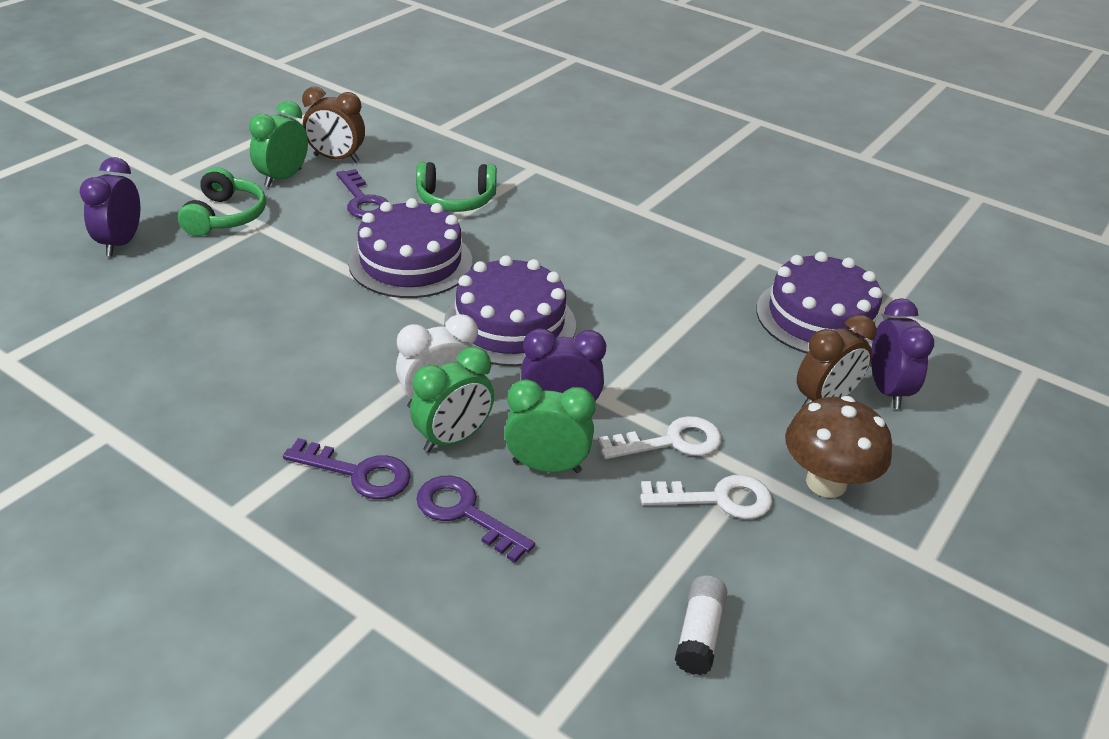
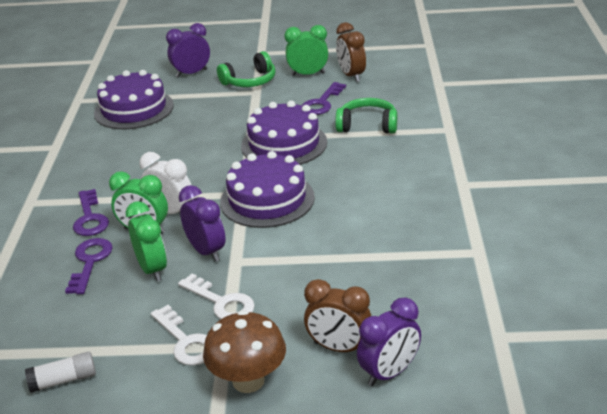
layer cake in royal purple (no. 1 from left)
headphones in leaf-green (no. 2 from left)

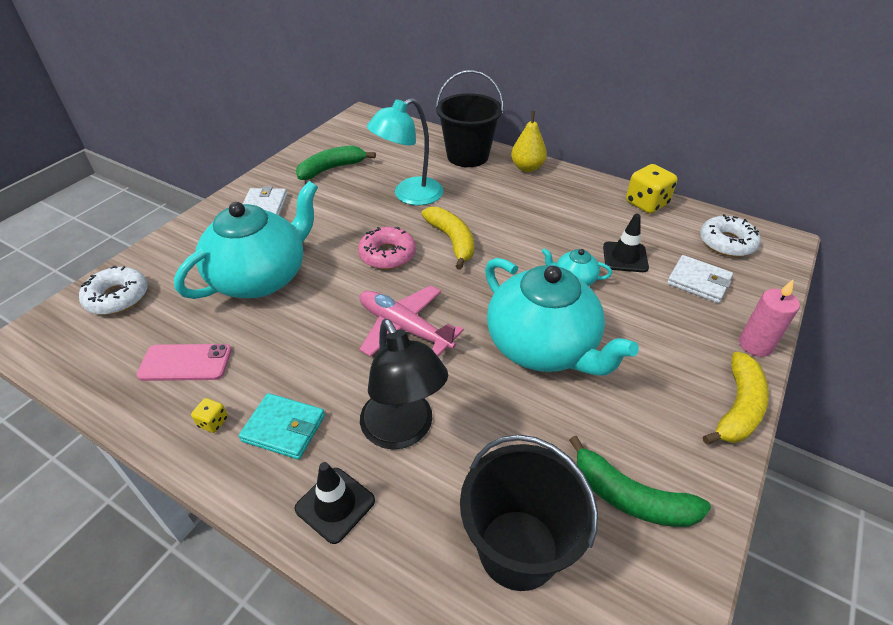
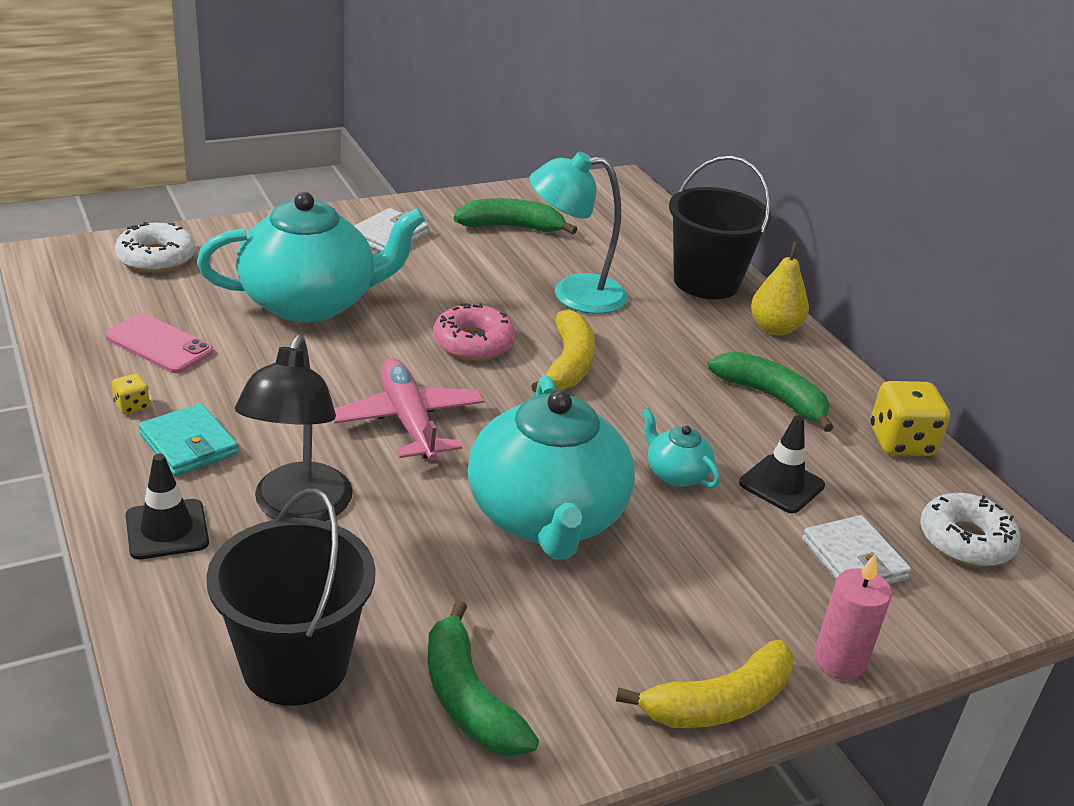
banana fruit in leaf-green (no. 3 from left)

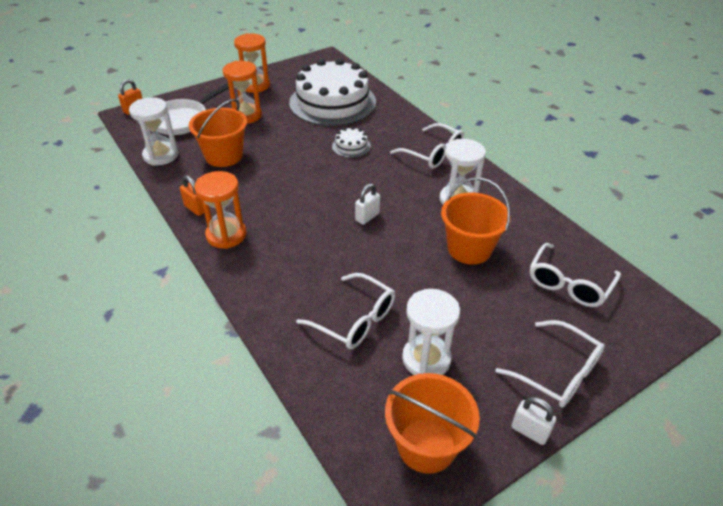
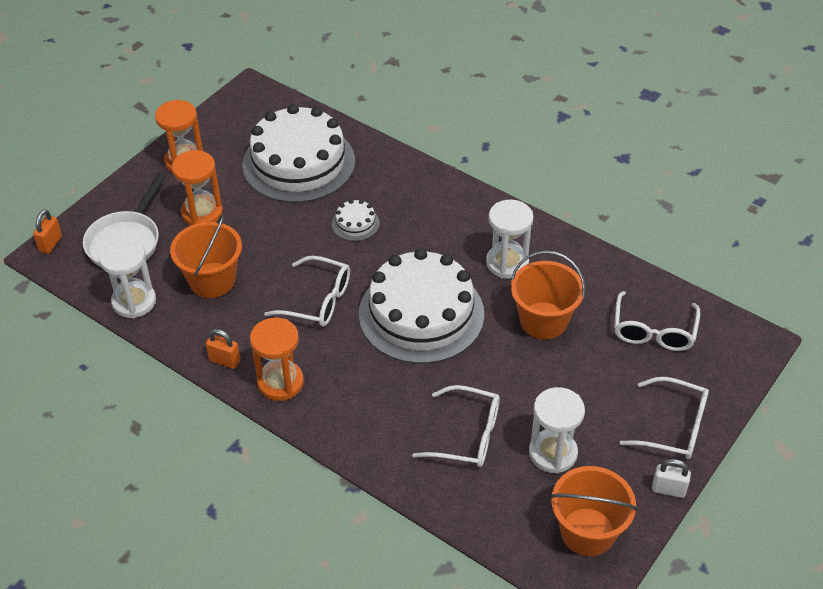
eyeglasses in snow-white (no. 1 from left)
layer cake in snow-white (no. 3 from left)

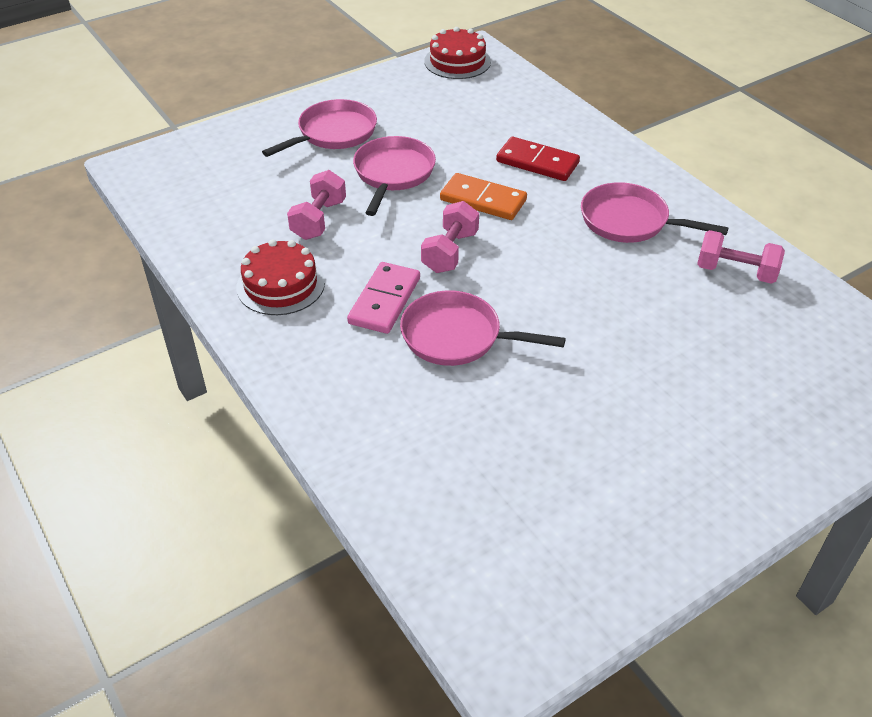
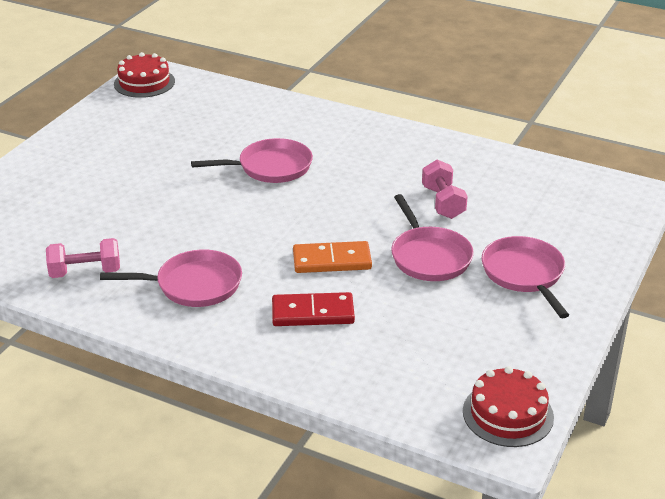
layer cake in crimson (no. 1 from left)
skillet in rose-pink (no. 4 from left)
domino piece in rose-pink
free weight in rose-pink (no. 2 from left in the first image)

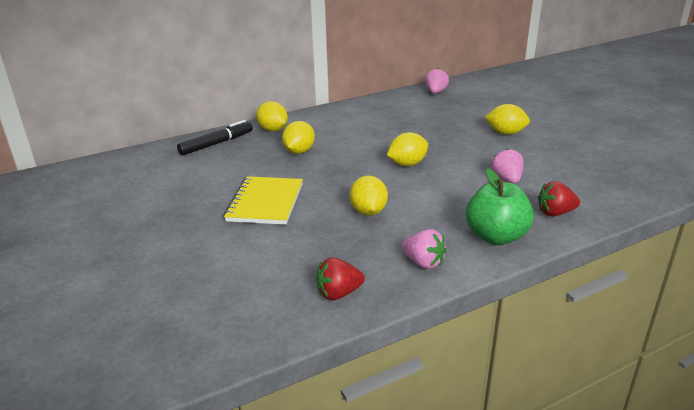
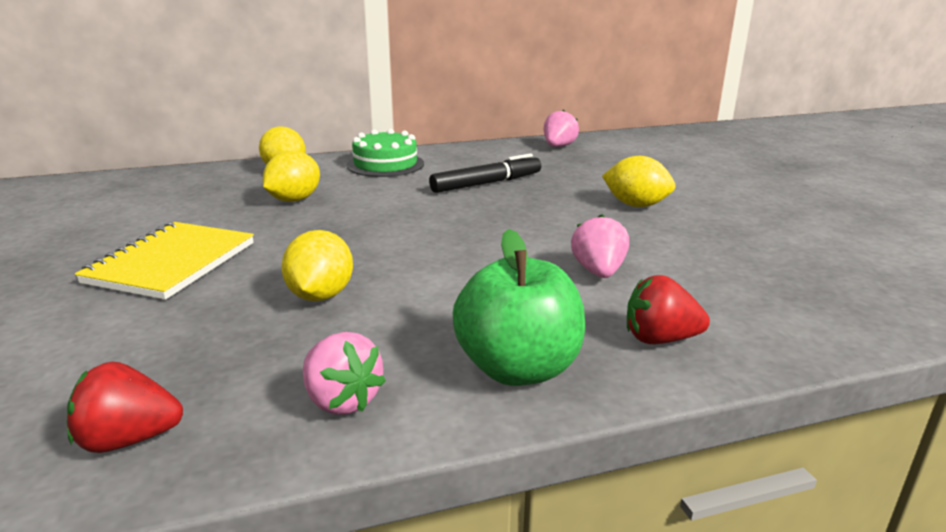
layer cake in leaf-green
marker pen in black
citrus fruit in bright yellow (no. 4 from left in the first image)

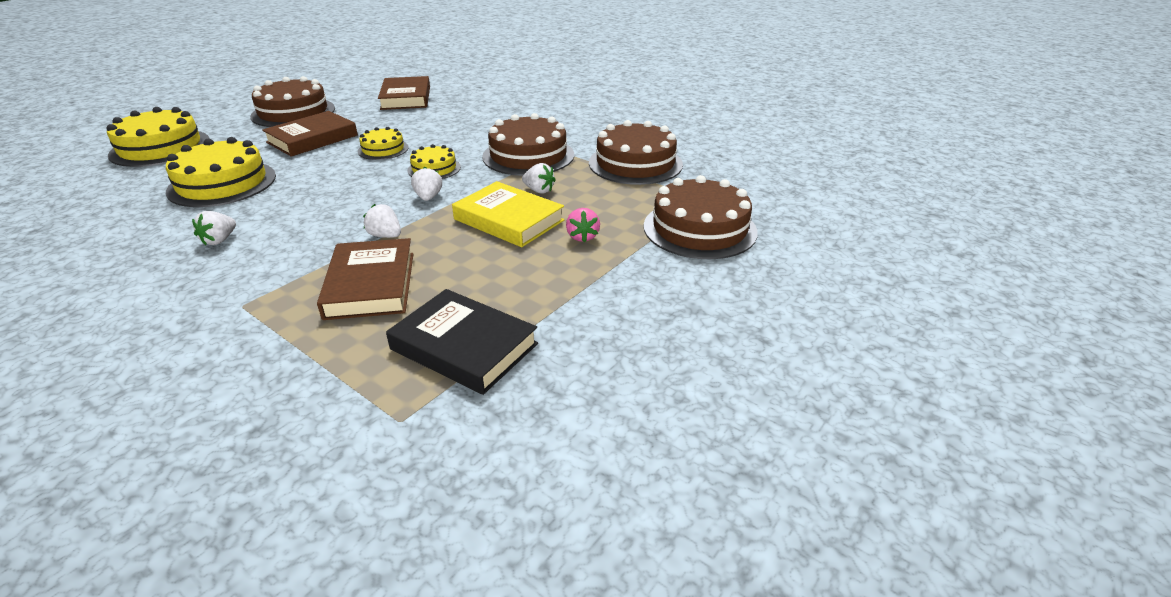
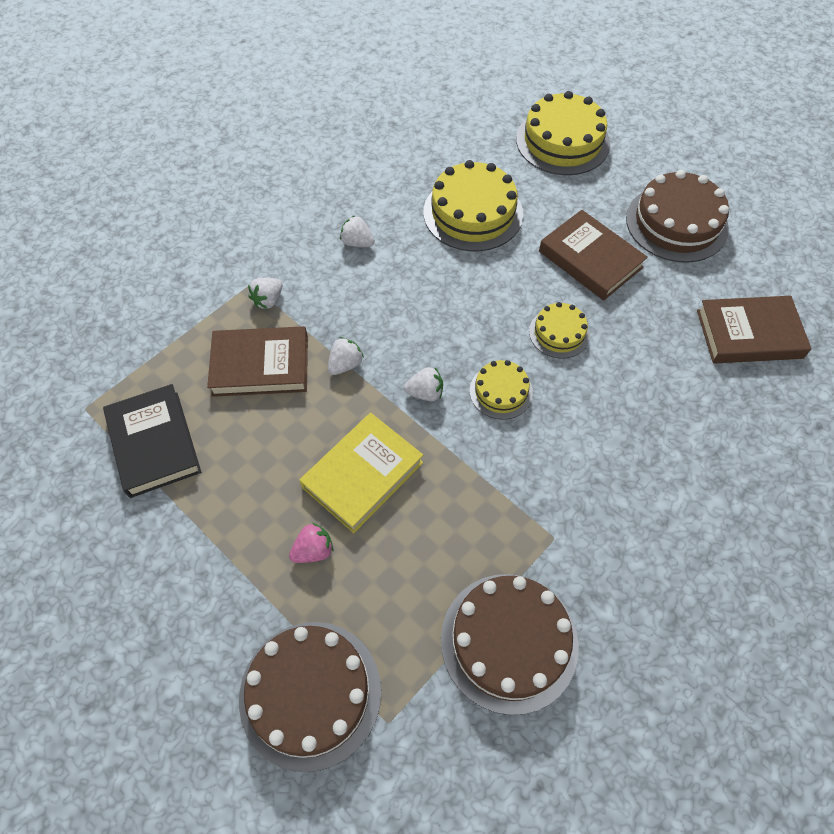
hardcover in black
toy strawberry in snow-white (no. 1 from left)
toy strawberry in rose-pink
layer cake in dark brown (no. 2 from left in the first image)

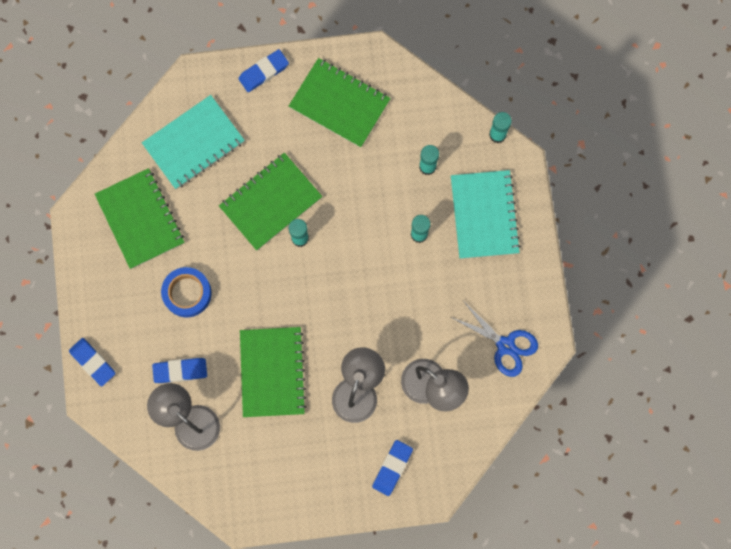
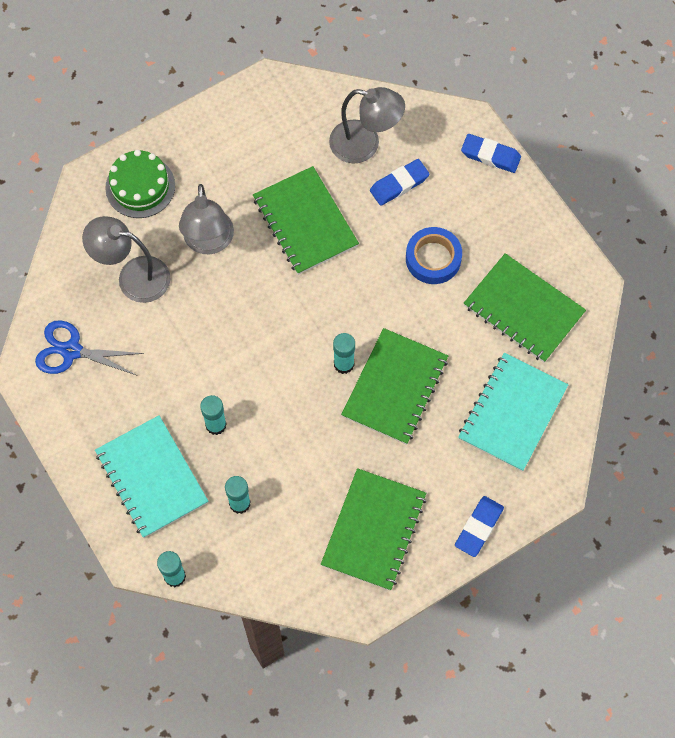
layer cake in leaf-green
notepad in leaf-green (no. 2 from left)

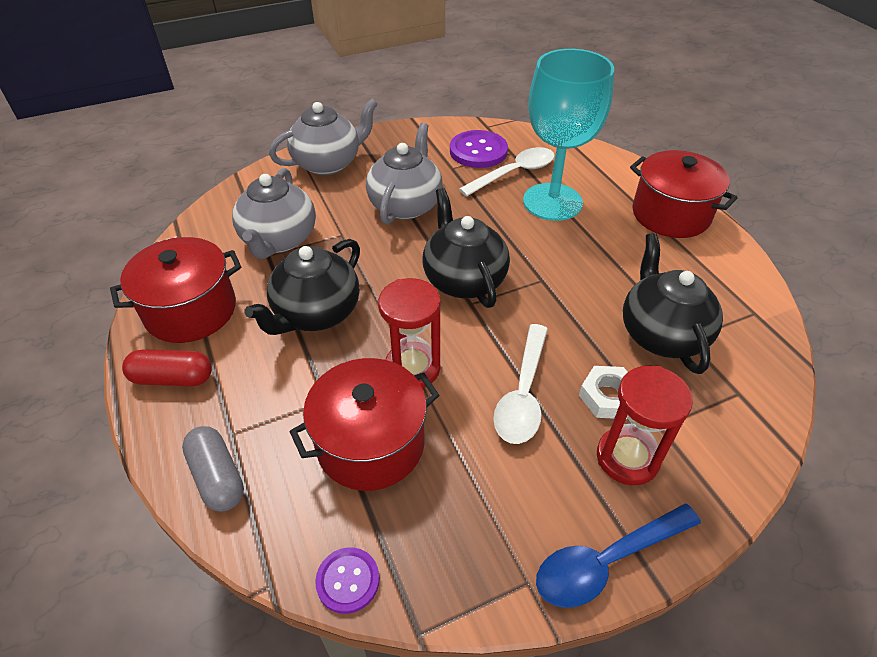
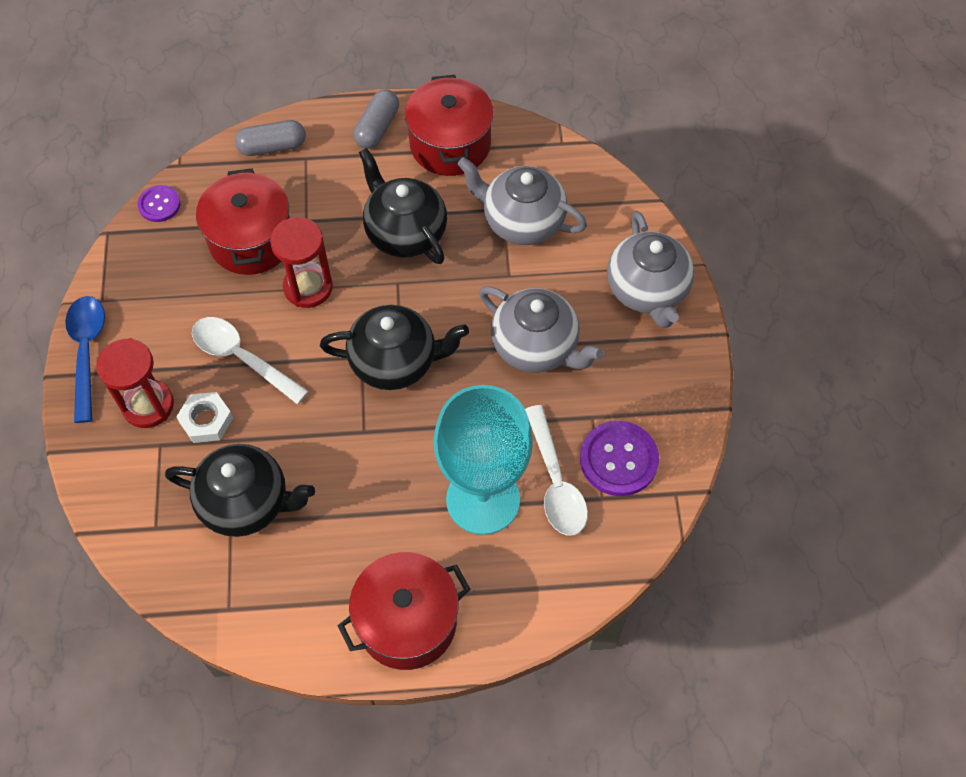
pill shape in grey (no. 2 from left)

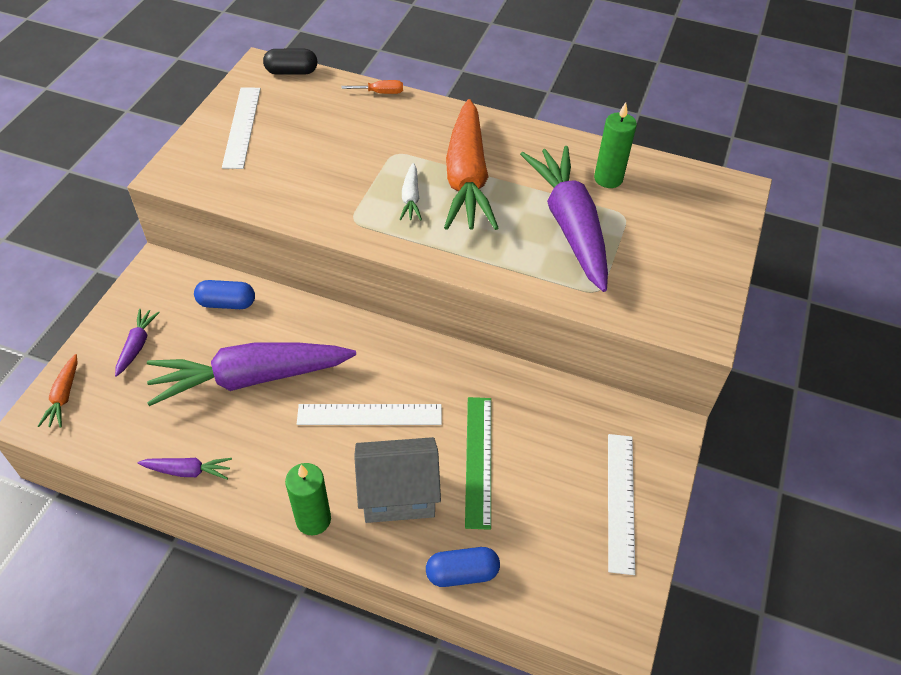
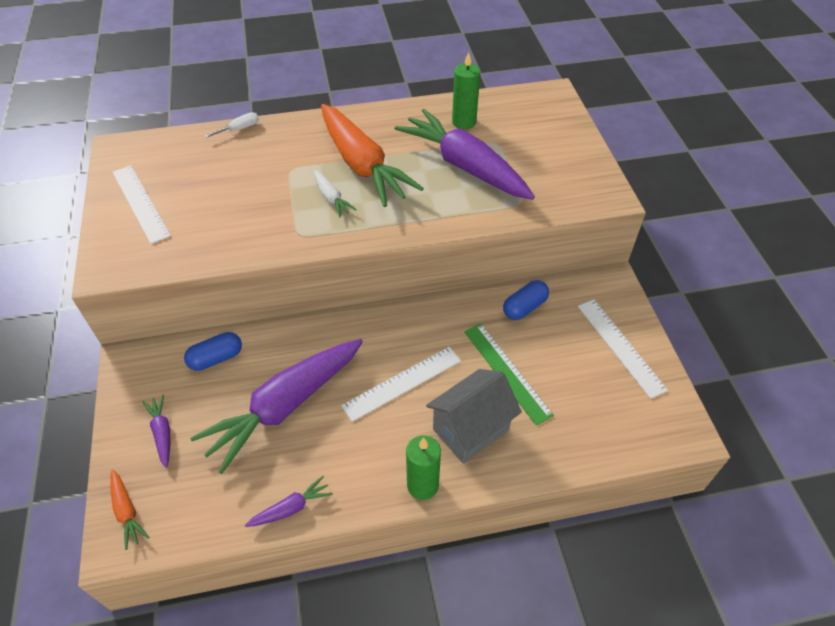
flat screwdriver in snow-white
pill shape in royal blue (no. 2 from left)
pill shape in black

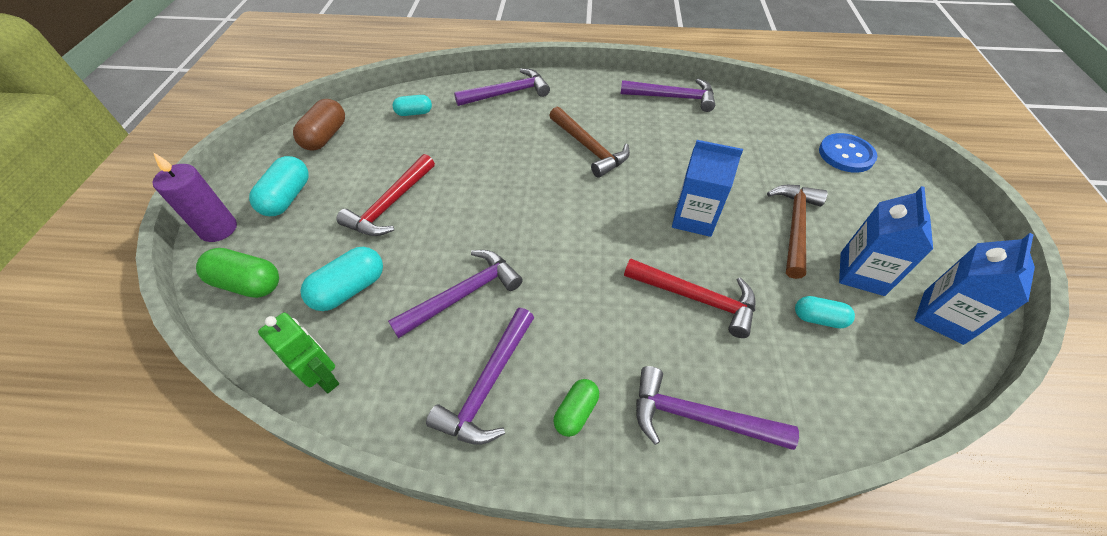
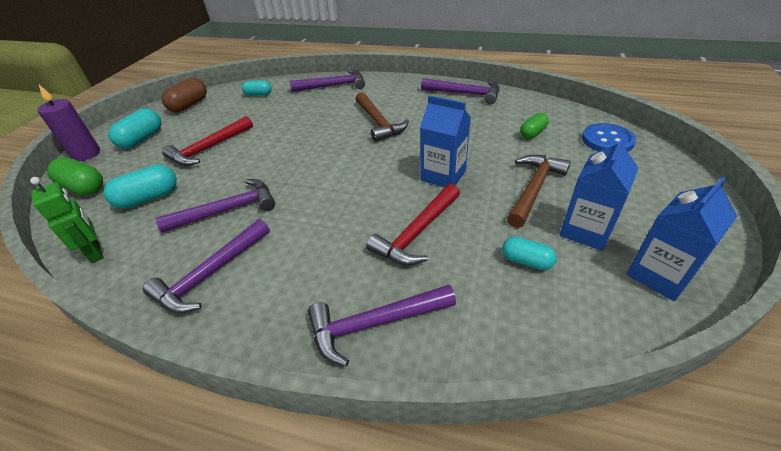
claw hammer in royal purple (no. 4 from left)
claw hammer in crimson (no. 2 from left)
pill shape in leaf-green (no. 2 from left)

